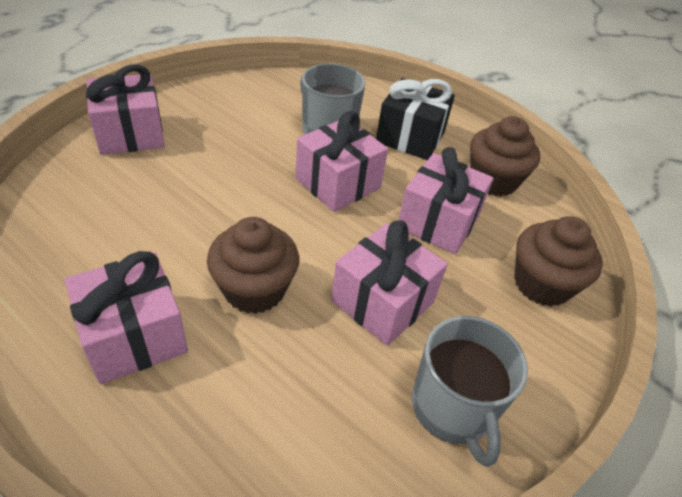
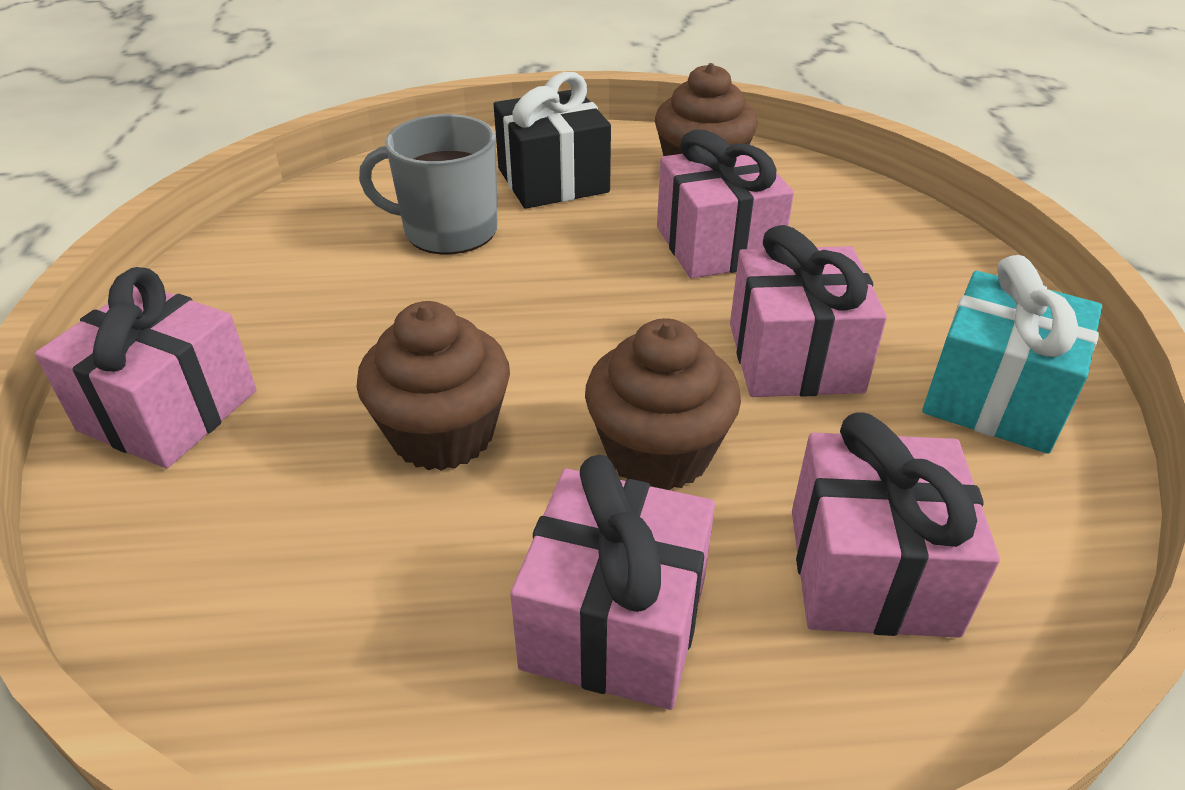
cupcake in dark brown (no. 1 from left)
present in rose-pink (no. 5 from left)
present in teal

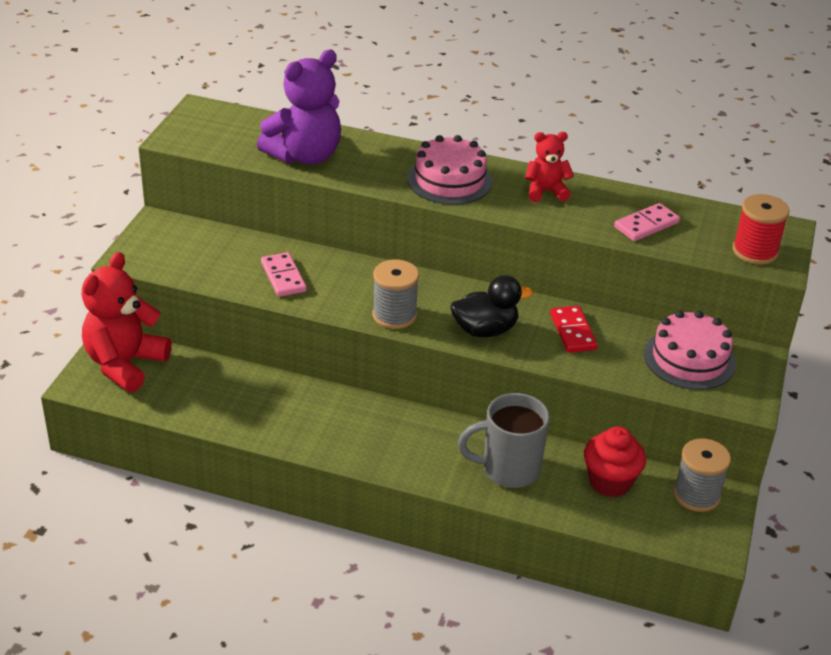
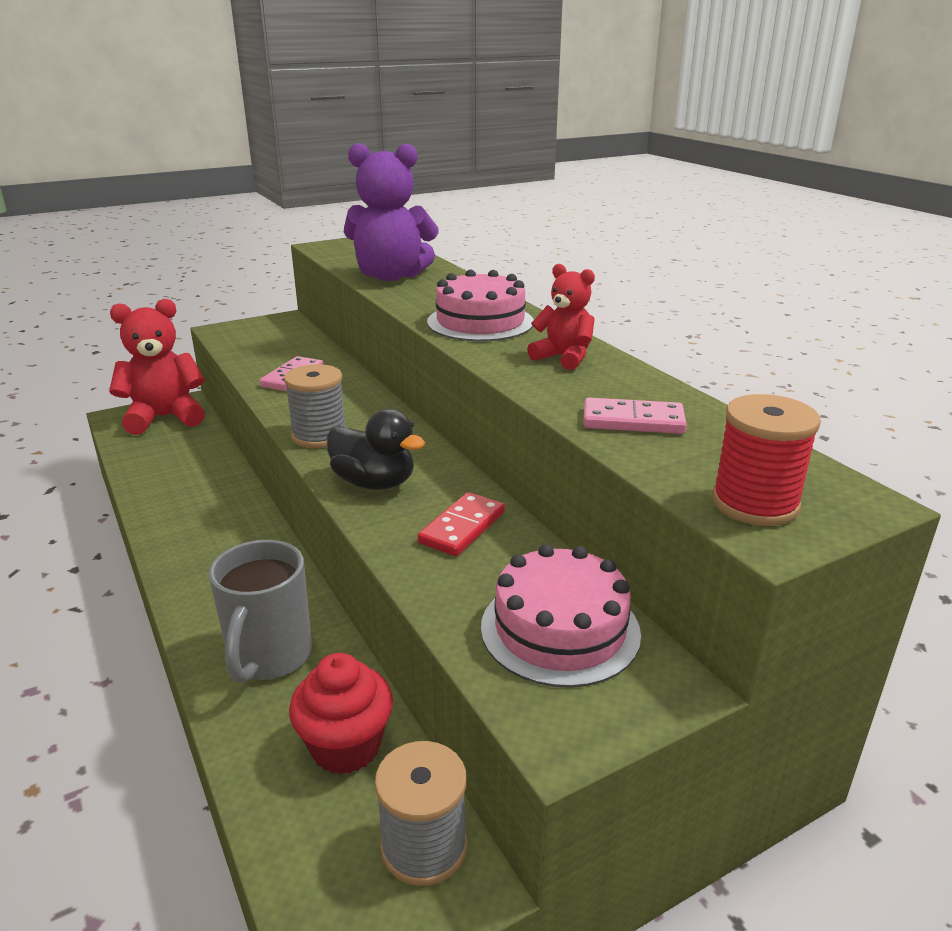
coffee mug in grey

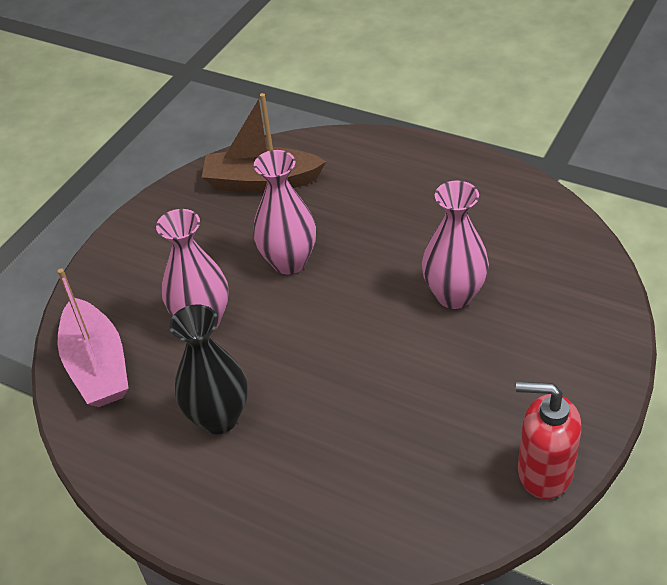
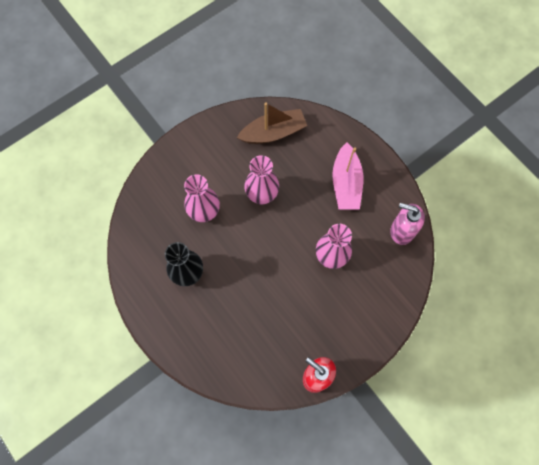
sailboat in dark brown
sailboat in rose-pink
pump bottle in rose-pink

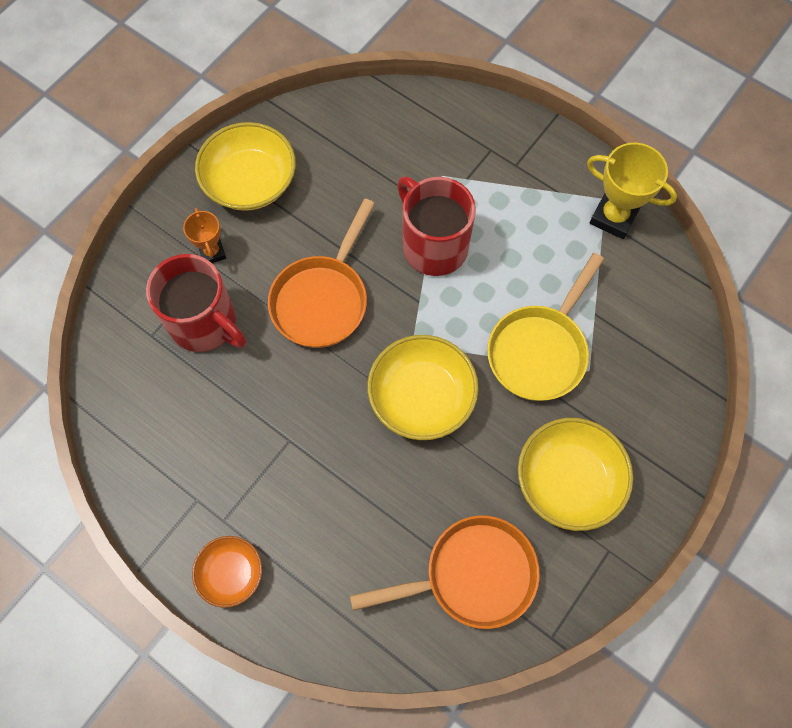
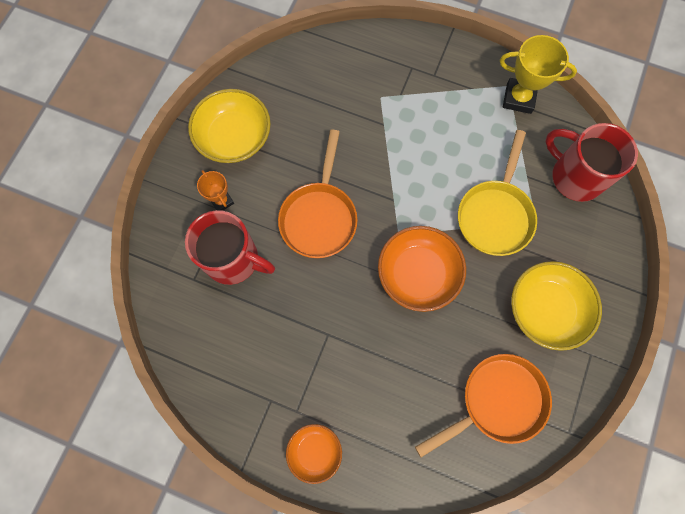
deep dish in orange-coloured (no. 2 from left)
coffee mug in crimson (no. 2 from left)

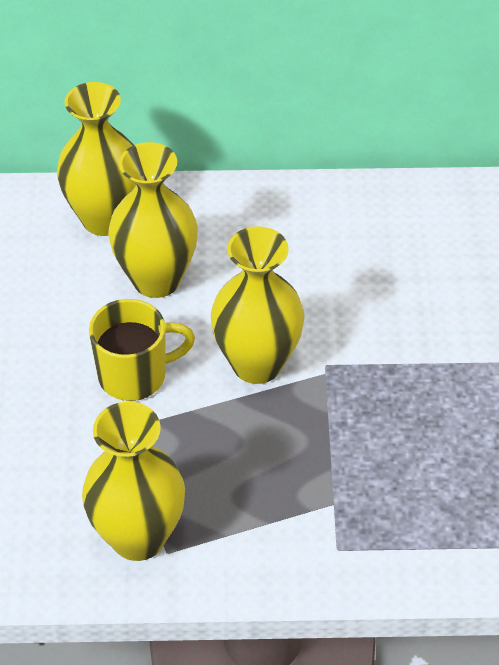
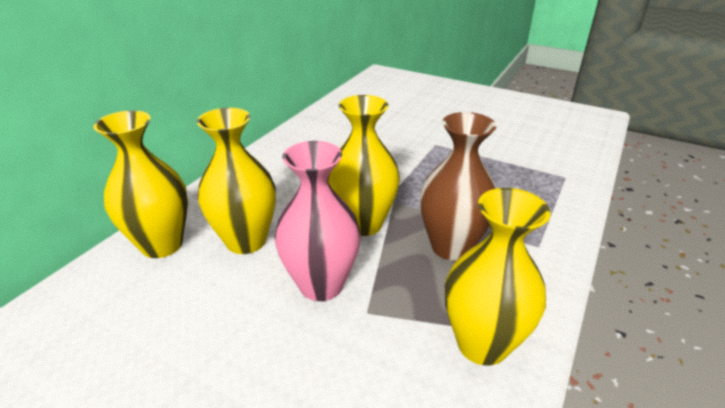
tall vase in rose-pink
tall vase in dark brown

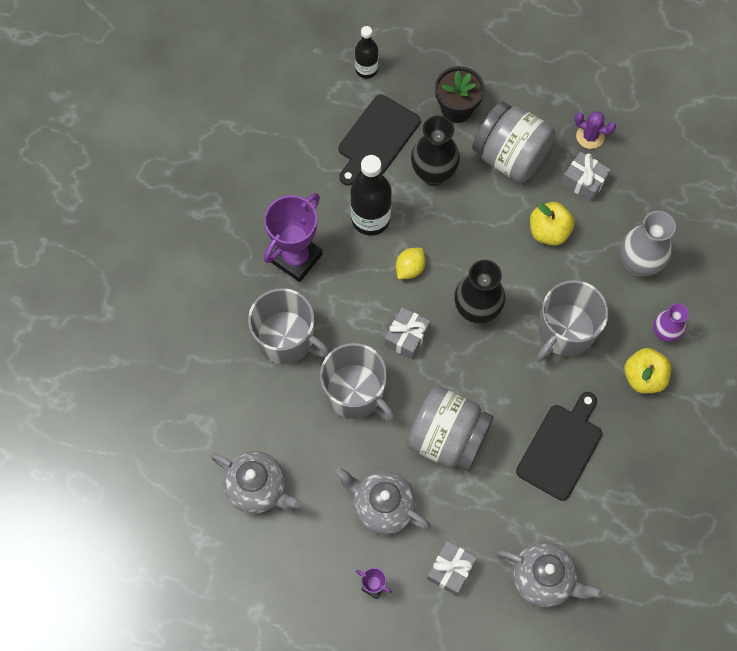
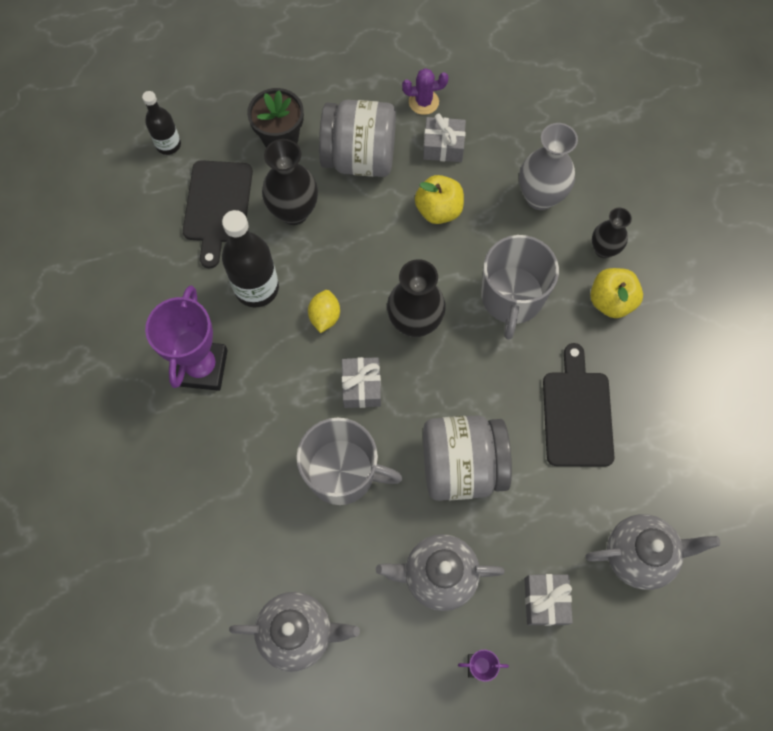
tall vase in black (no. 3 from left)
coffee mug in grey (no. 1 from left in the first image)

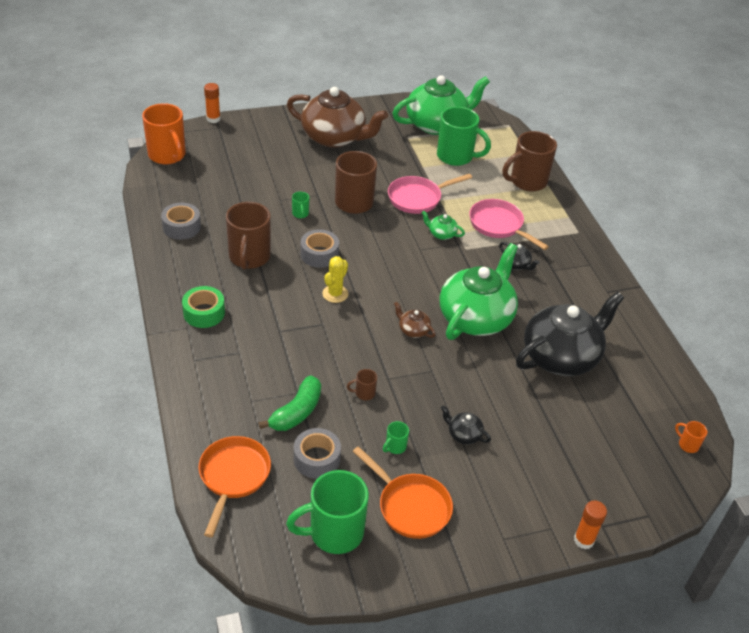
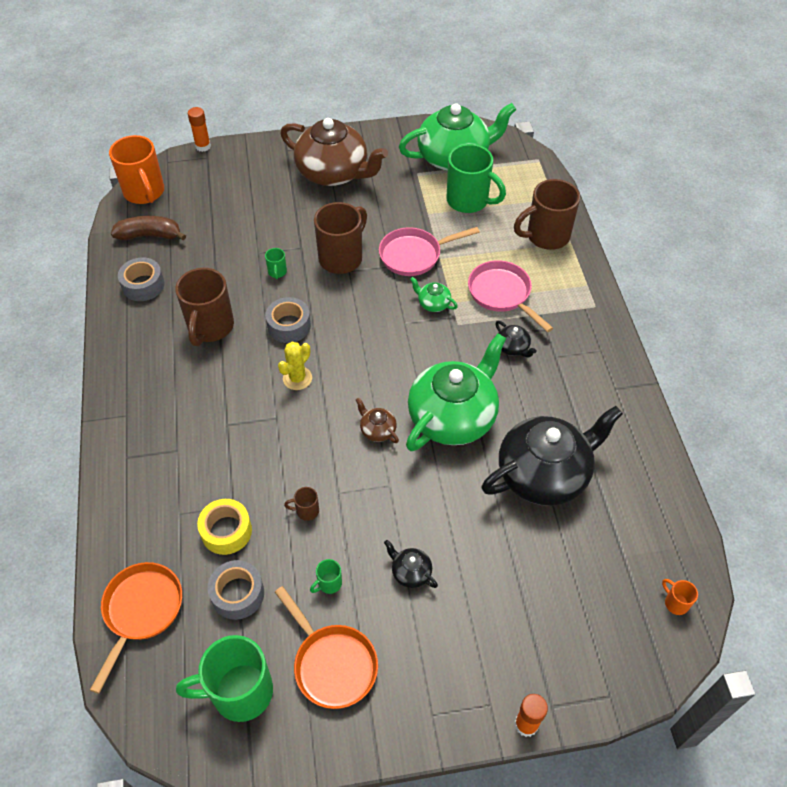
banana fruit in dark brown
tape in bright yellow
tape in leaf-green

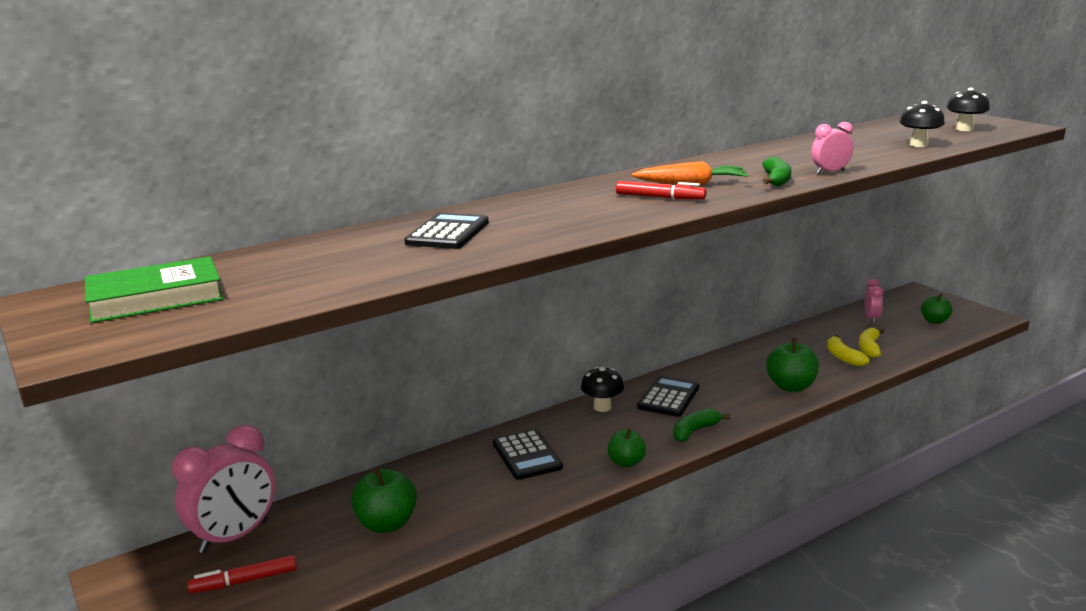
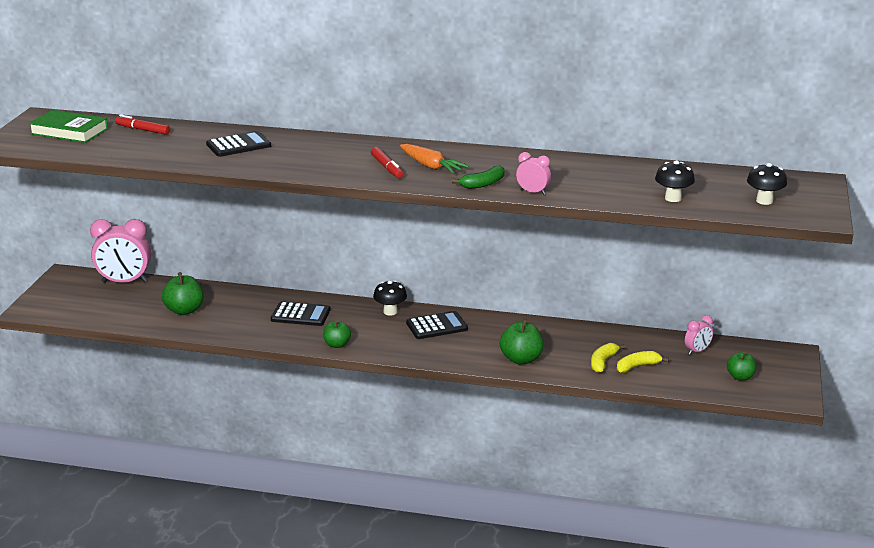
marker pen in crimson (no. 1 from left)
calculator in black (no. 2 from left)
banana fruit in leaf-green (no. 1 from left in the first image)

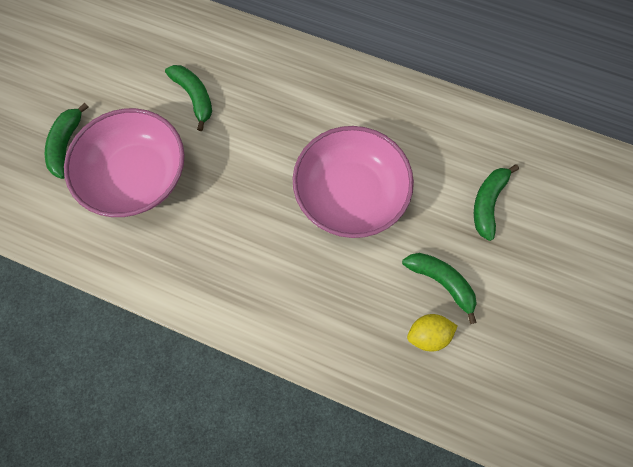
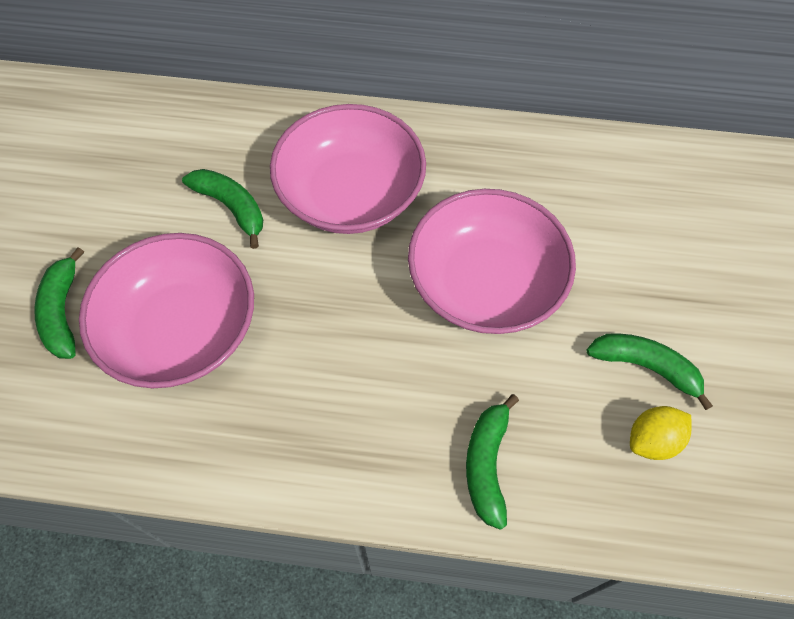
deep dish in rose-pink (no. 2 from left)
banana fruit in leaf-green (no. 3 from left)

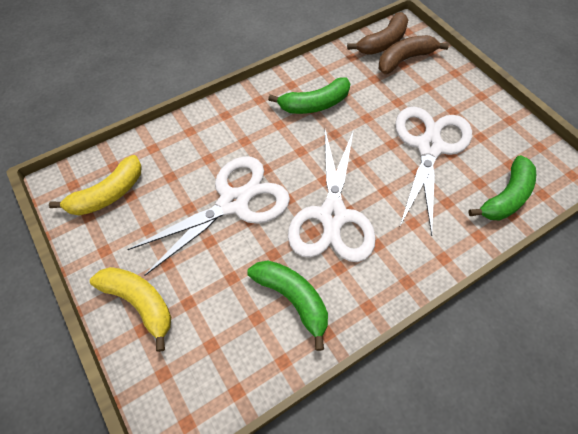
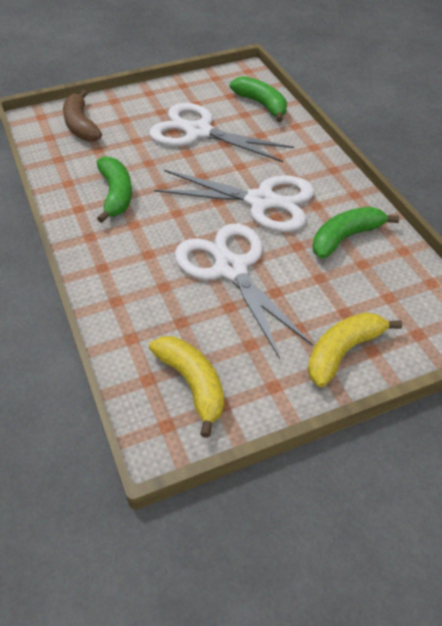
banana fruit in dark brown (no. 1 from left in the first image)

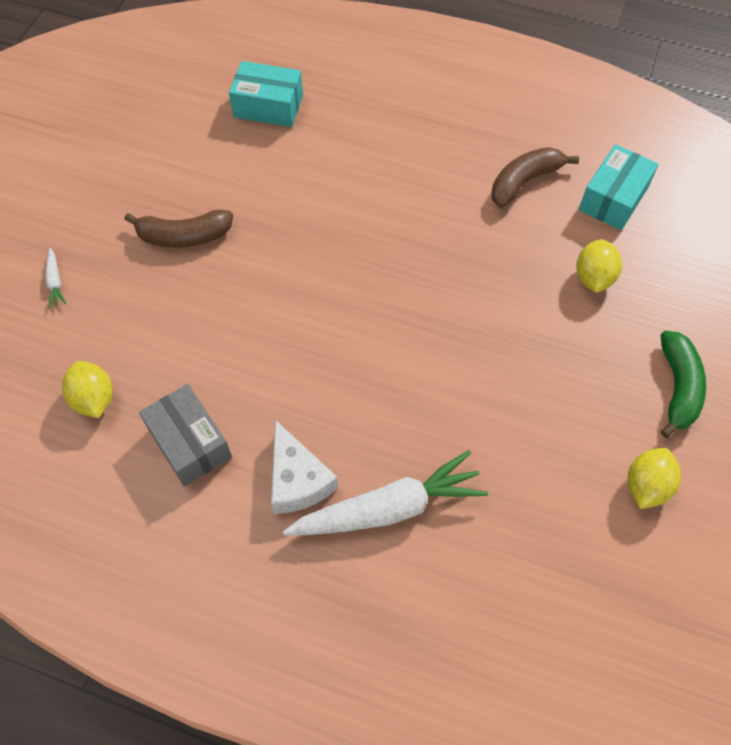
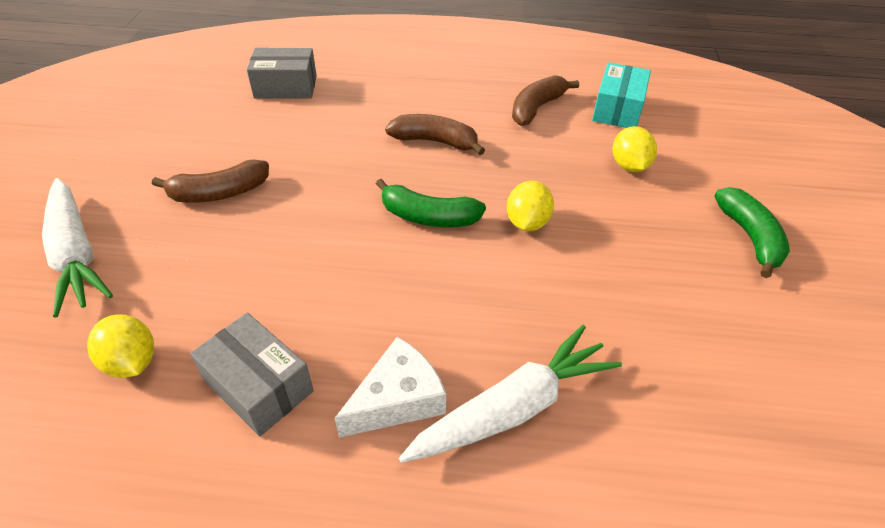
toy carrot in snow-white (no. 1 from left)
package in grey (no. 2 from left)
cheese in snow-white
banana fruit in leaf-green (no. 1 from left)
banana fruit in dark brown (no. 2 from left)
citrus fruit in bright yellow (no. 2 from left)

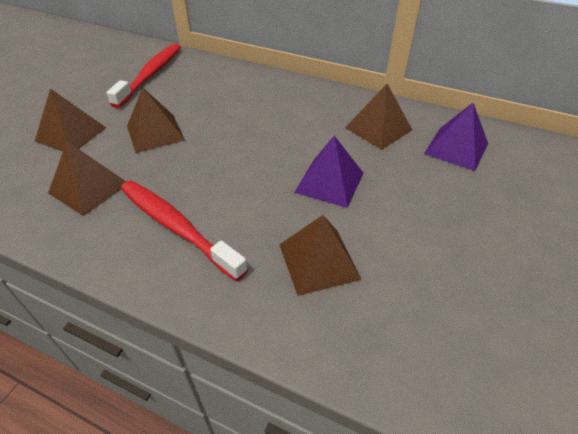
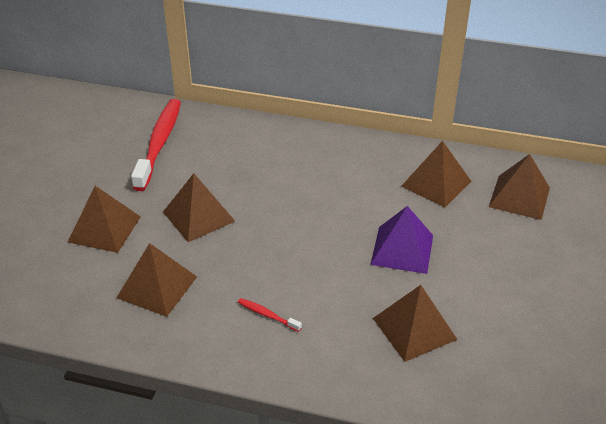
tooth brush in crimson (no. 2 from left)
pyramid in dark brown (no. 6 from left)

